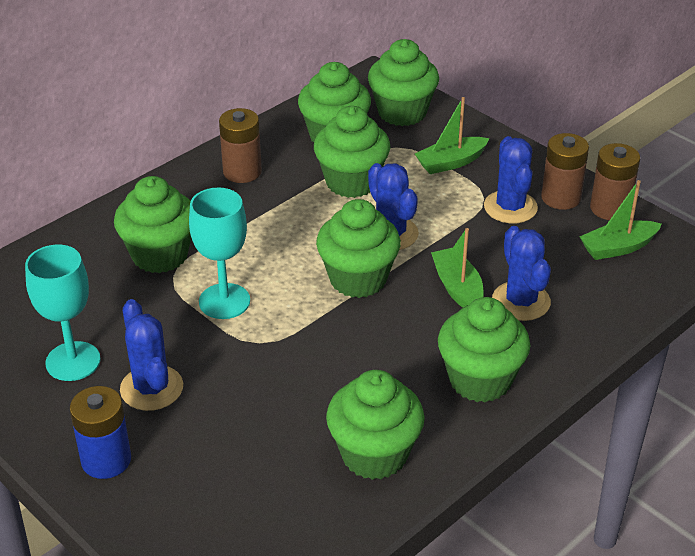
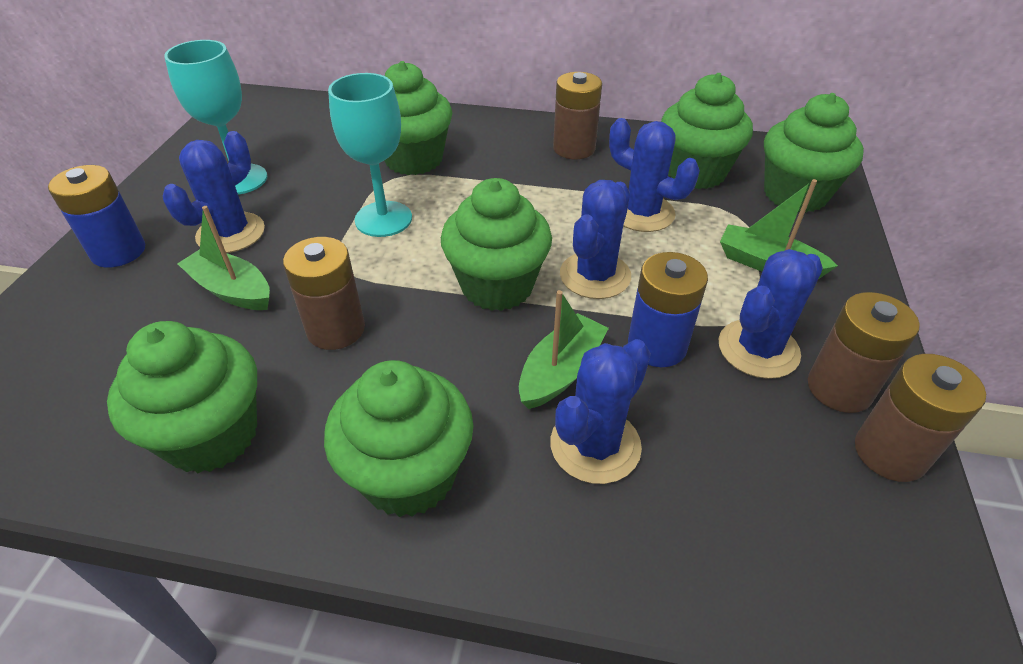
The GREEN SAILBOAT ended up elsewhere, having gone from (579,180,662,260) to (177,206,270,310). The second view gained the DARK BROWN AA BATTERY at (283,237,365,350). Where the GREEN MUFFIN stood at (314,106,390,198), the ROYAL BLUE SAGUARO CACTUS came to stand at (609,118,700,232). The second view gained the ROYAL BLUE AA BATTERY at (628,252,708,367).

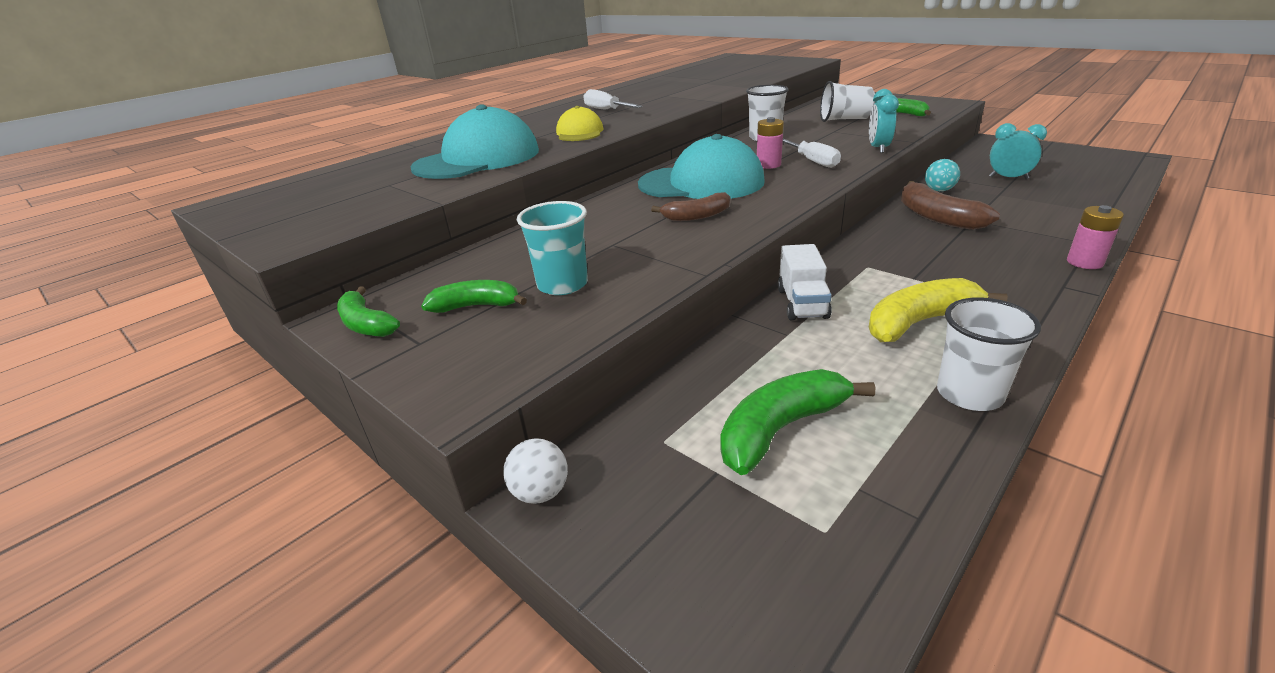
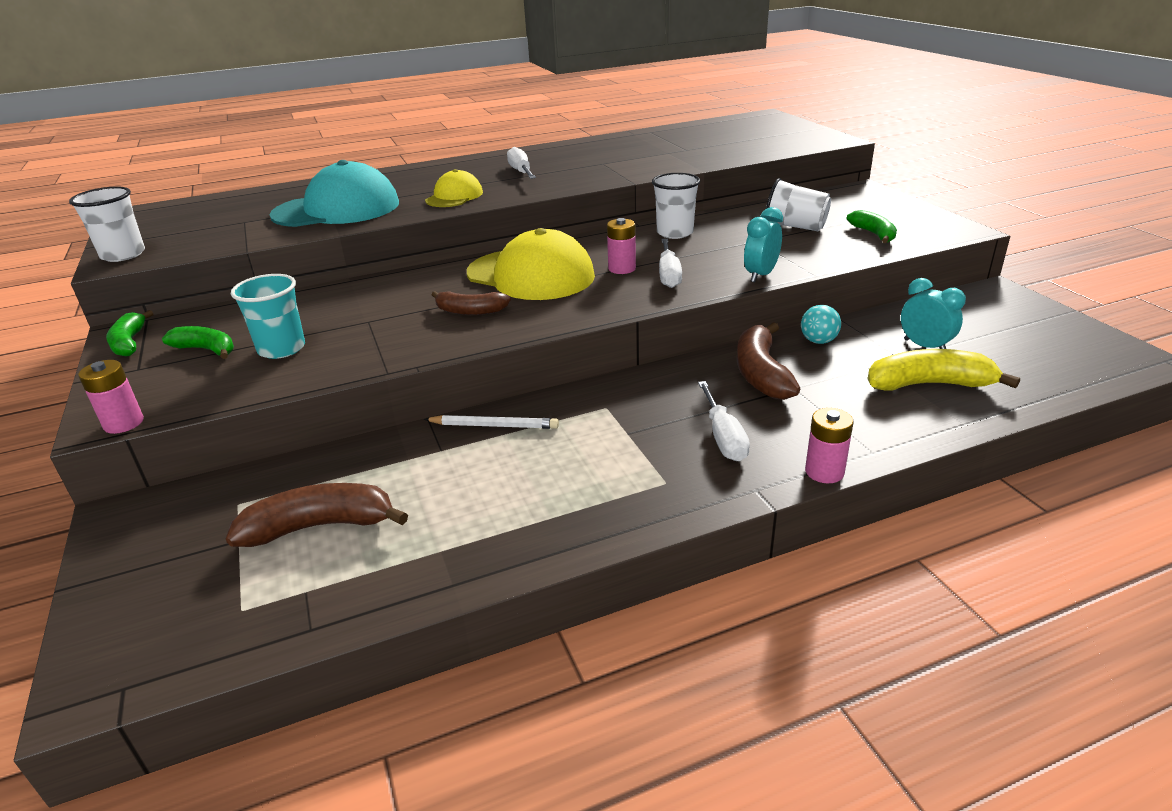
The WHITE BEAKER ended up elsewhere, having gone from (937,297,1041,411) to (69,187,145,262). The second view gained the PINK AA BATTERY at (78,360,144,434). What was the GREEN BANANA FRUIT at (720,369,875,475) turned into the DARK BROWN BANANA FRUIT at (226,483,408,547). Where the WHITE TRUCK stood at (778,244,832,320), the WHITE PENCIL came to stand at (424,415,559,429). What was the TURQUOISE PEAKED CAP at (638,134,765,199) turned into the GOLDEN PEAKED CAP at (467,228,595,300). The second view gained the WHITE FLAT SCREWDRIVER at (698,381,750,461). The GOLDEN BANANA FRUIT ended up elsewhere, having gone from (869,278,1008,342) to (868,349,1020,391). The second view lost the WHITE SPHERE at (503,438,568,504).

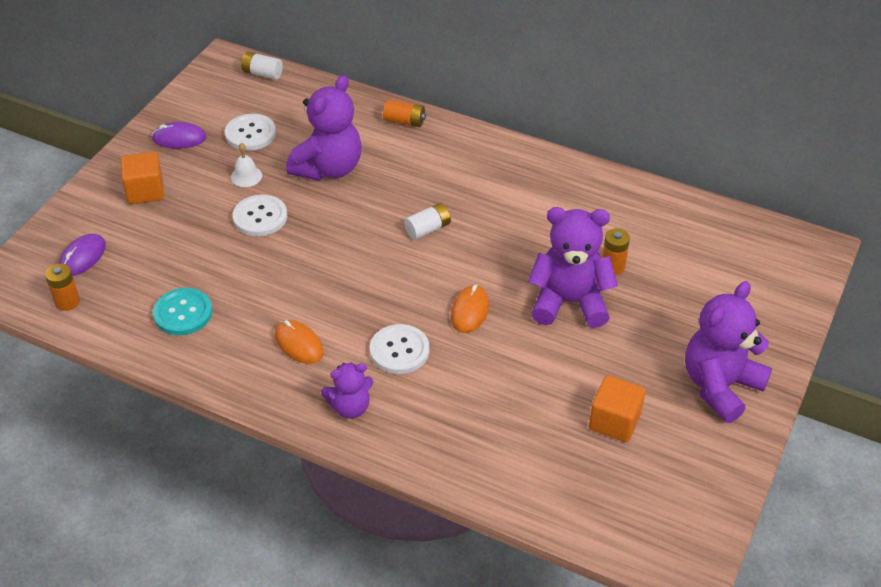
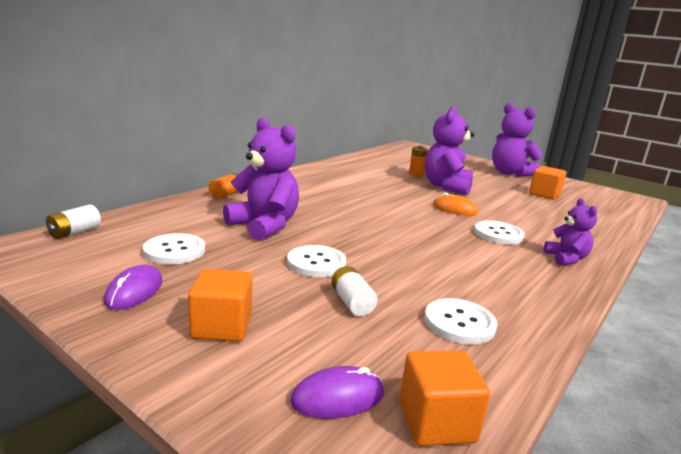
The ROYAL PURPLE COMPUTER MOUSE at (58,234,106,276) ended up facing another way, 60 degrees counterclockwise from before. The WHITE AA BATTERY ended up elsewhere, having gone from (404,203,451,240) to (332,266,378,316). Where the BRIGHT ORANGE AA BATTERY stood at (45,263,80,311), the BRIGHT ORANGE SOLID CUBE came to stand at (399,350,490,446). What was the TURQUOISE SEWING BUTTON at (153,288,212,335) turned into the WHITE SEWING BUTTON at (425,298,497,344). The second view lost the WHITE BELL at (231,143,262,187). The second view lost the BRIGHT ORANGE COMPUTER MOUSE at (275,320,324,364).

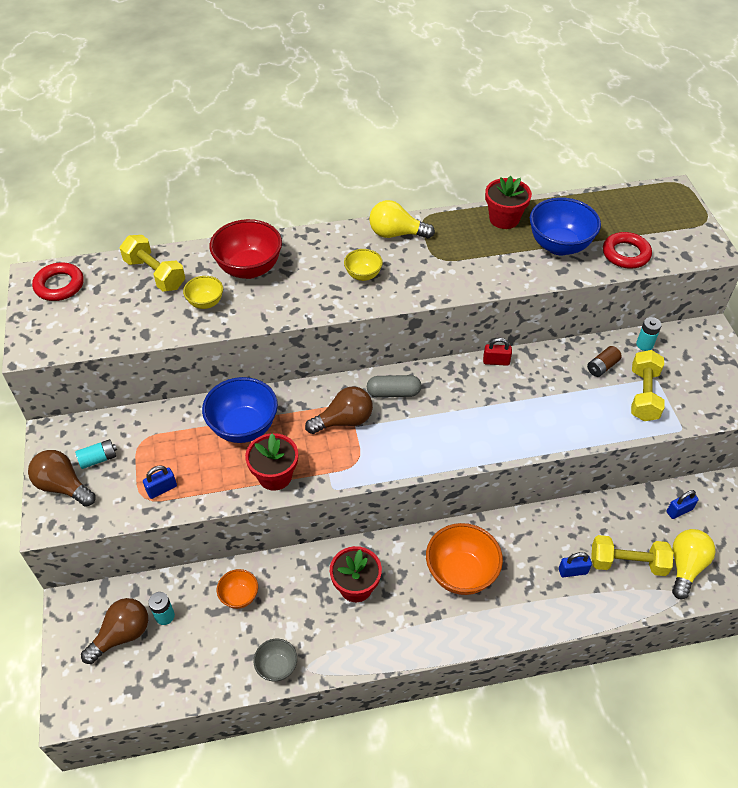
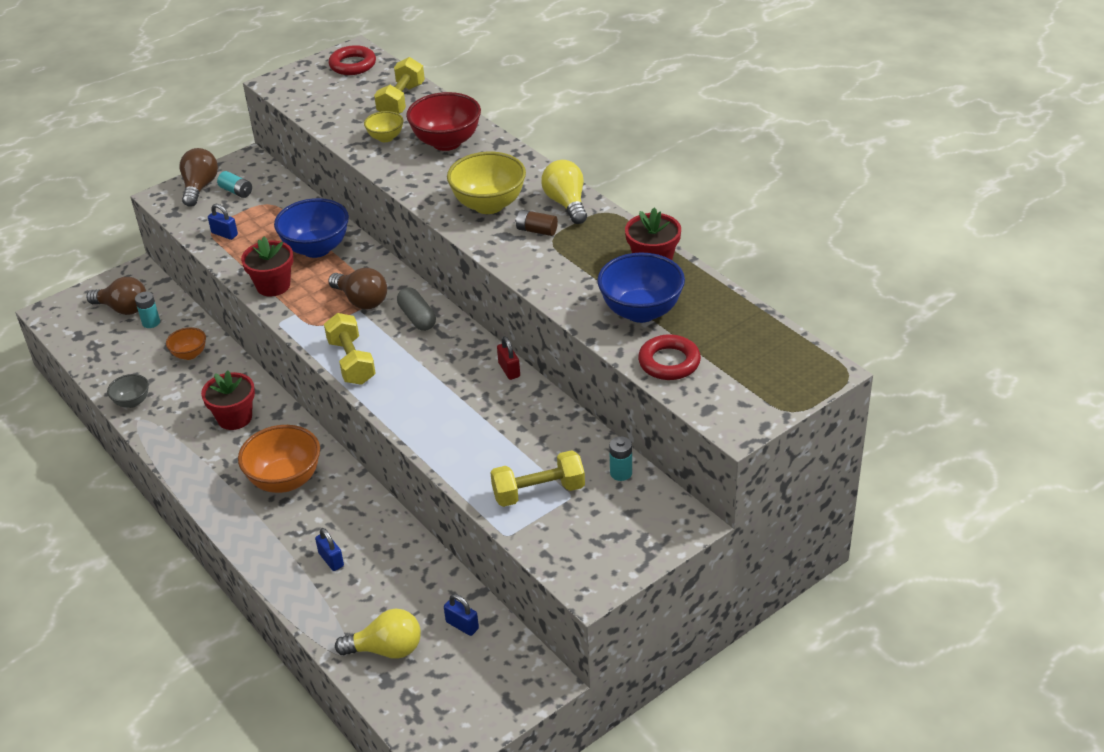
The GOLDEN DUMBBELL ended up elsewhere, having gone from (591,535,673,576) to (324,313,376,385). The size of the GOLDEN SERVING BOWL at (344,249,383,281) changed by a factor of 1.85. The DARK BROWN AA BATTERY ended up elsewhere, having gone from (587,346,622,377) to (515,210,558,236).

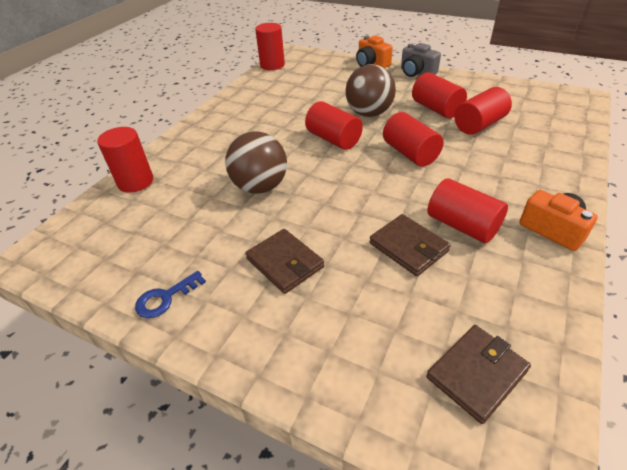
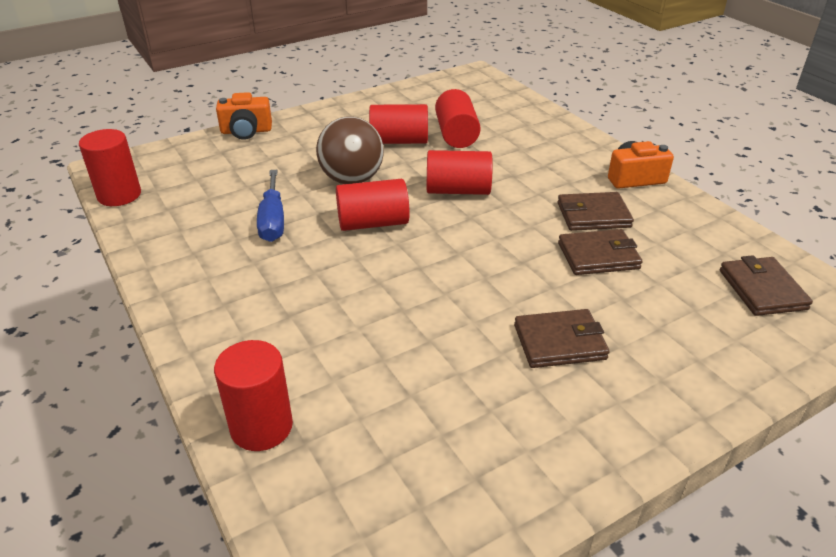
The second view gained the ROYAL BLUE FLAT SCREWDRIVER at (257,170,284,242). Where the RED CYLINDER stood at (428,178,508,243), the DARK BROWN WALLET came to stand at (558,192,634,231). The second view lost the ROYAL BLUE DOOR KEY at (135,271,206,318). The second view lost the DARK BROWN SPHERE at (225,132,287,194). The second view lost the GRAY COMPACT CAMERA at (401,43,441,77).

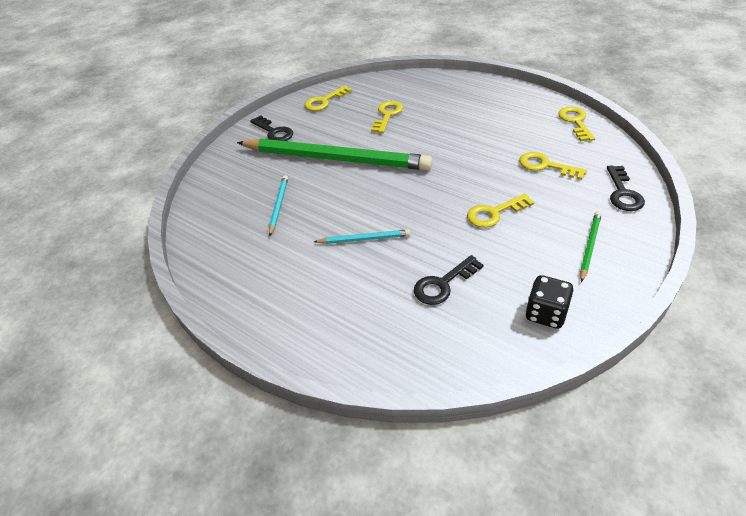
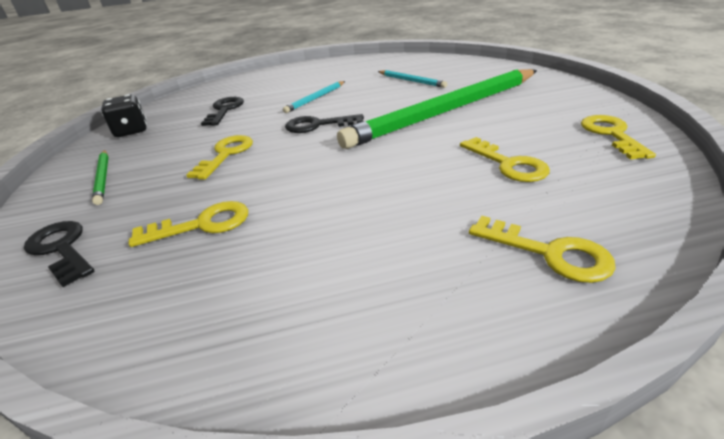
The EBONY DOOR KEY ended up elsewhere, having gone from (250,115,293,141) to (285,114,364,133). The GOLDEN DOOR KEY ended up elsewhere, having gone from (558,107,595,141) to (469,216,616,283).

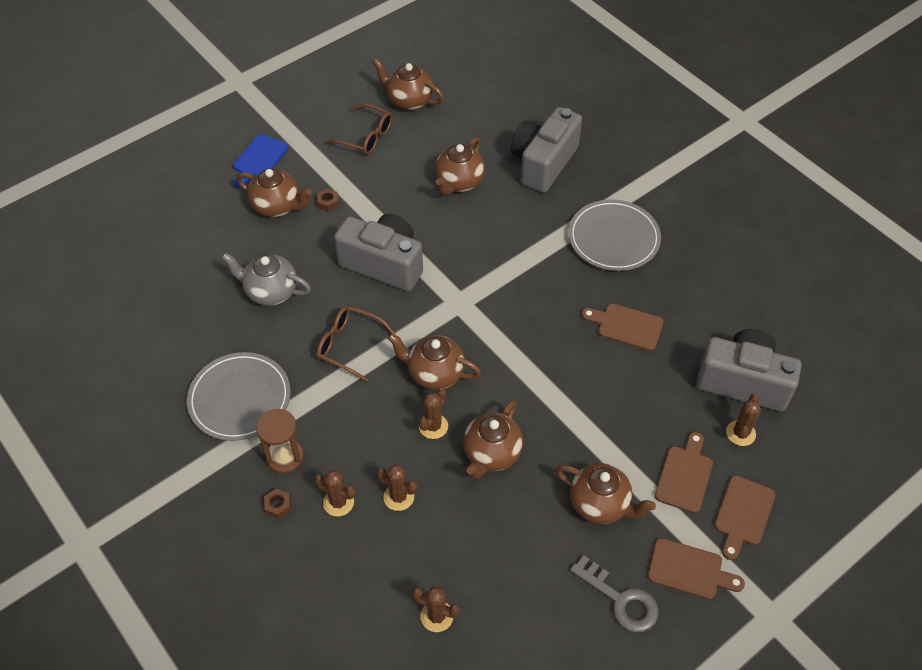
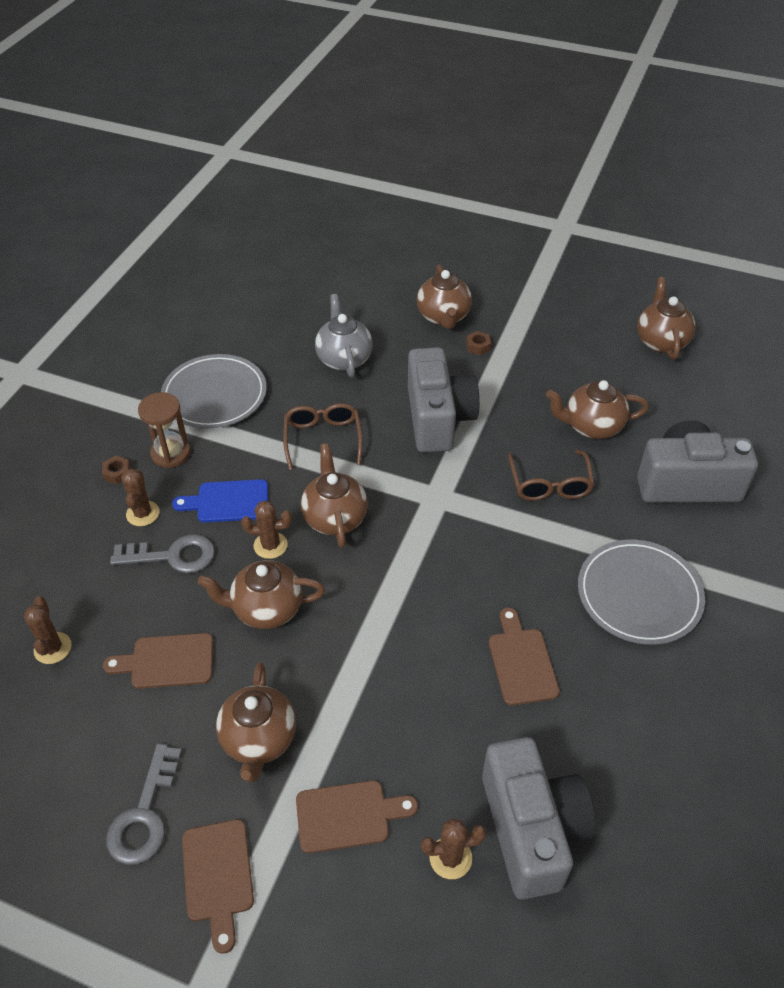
The DARK BROWN CUTTING BOARD ended up elsewhere, having gone from (714,475,775,560) to (103,633,213,689). Where the DARK BROWN SAGUARO CACTUS stood at (377,465,417,511), the GRAY DOOR KEY came to stand at (110,534,215,573). The ROYAL BLUE CUTTING BOARD ended up elsewhere, having gone from (233,134,288,188) to (172,479,268,523). The DARK BROWN GLASSES ended up elsewhere, having gone from (325,104,393,155) to (508,450,594,501).

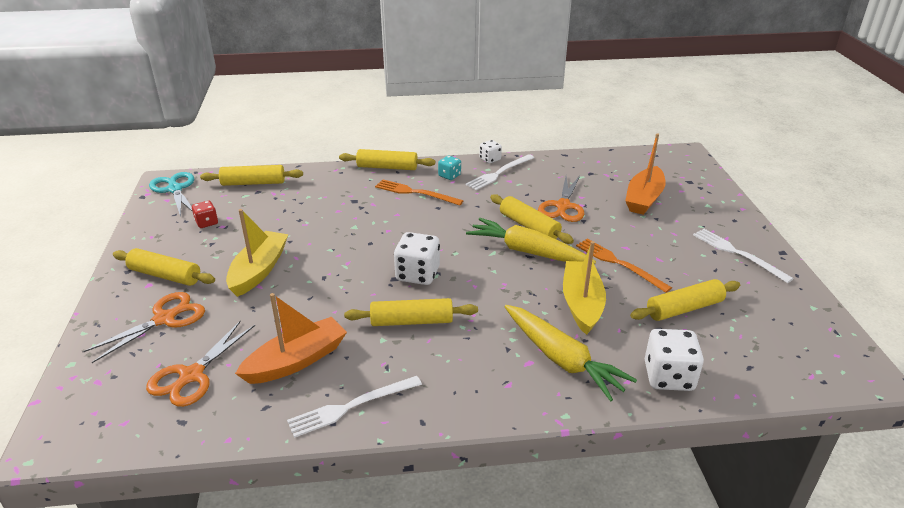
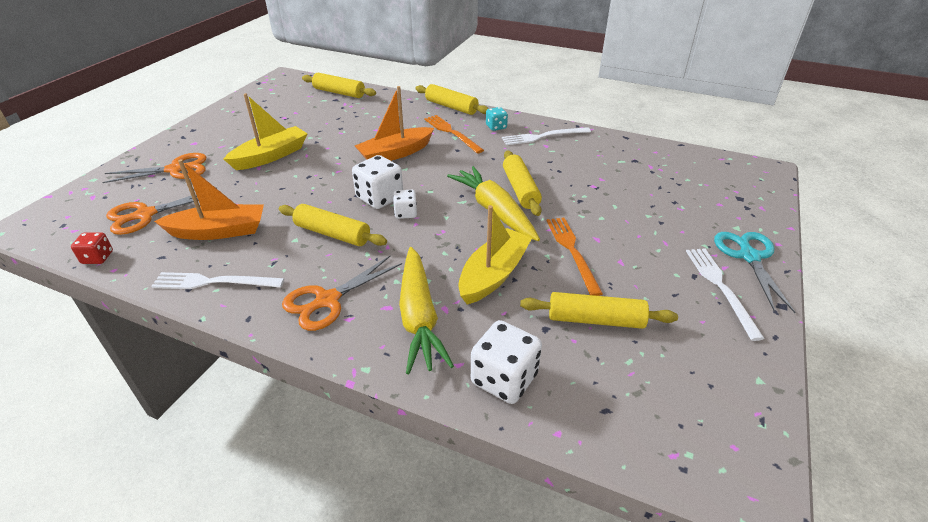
The RED GAME DIE ended up elsewhere, having gone from (192,201,218,228) to (71,232,113,264). The BRIGHT ORANGE SHEARS ended up elsewhere, having gone from (538,176,584,222) to (282,255,402,331). The BRIGHT ORANGE SAILBOAT ended up elsewhere, having gone from (625,133,666,215) to (355,86,434,161). The WHITE GAME DIE ended up elsewhere, having gone from (479,140,502,163) to (393,190,417,219). The TURQUOISE SHEARS ended up elsewhere, having gone from (149,172,194,217) to (714,232,795,313). The second view lost the GOLDEN PASTRY ROLLER at (113,248,215,286).

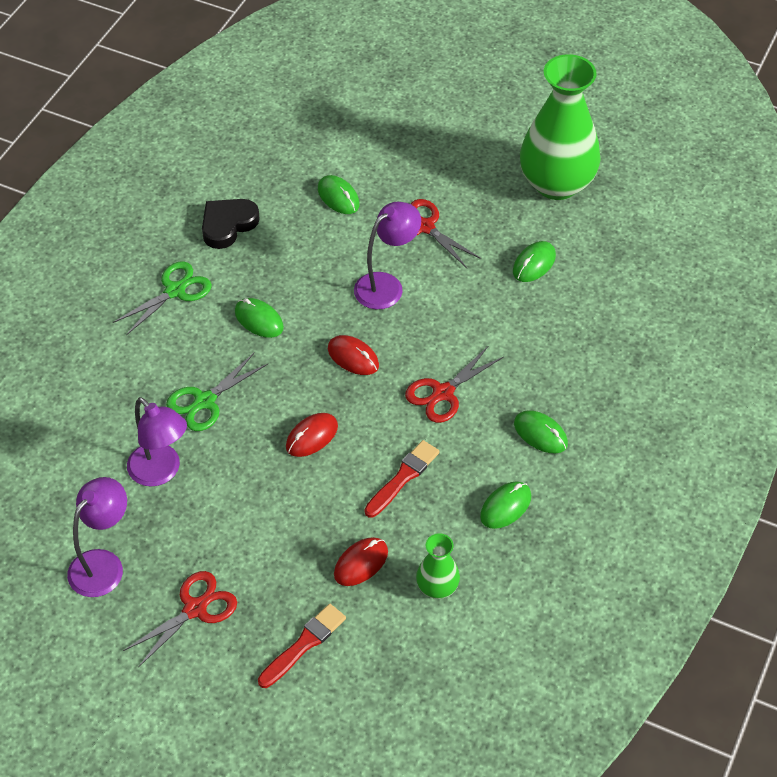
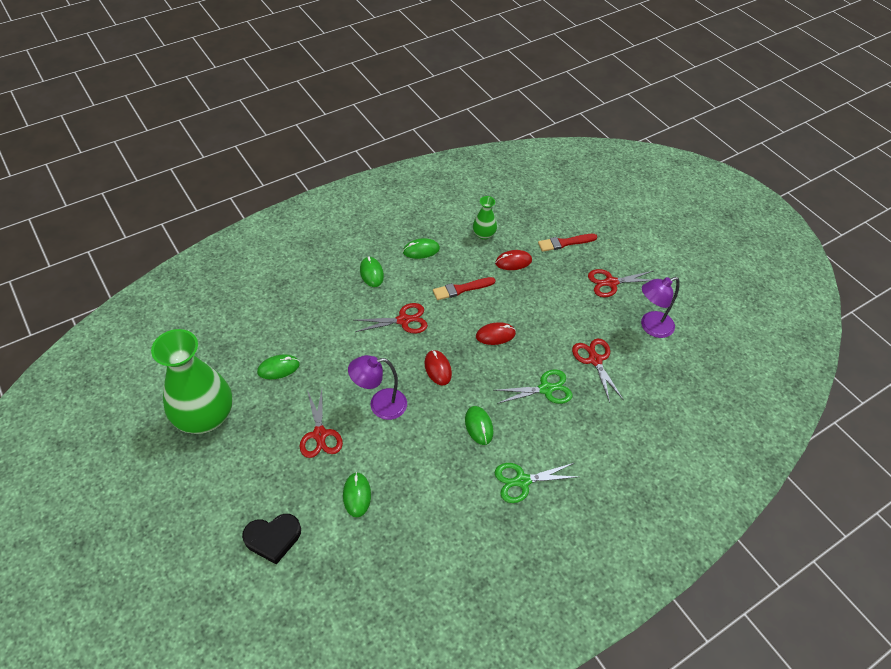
The EBONY HEART ended up elsewhere, having gone from (202,199,260,249) to (242,514,301,565). Where the ROYAL PURPLE LAMP stood at (127,397,187,486), the RED SHEARS came to stand at (572,339,623,403).

